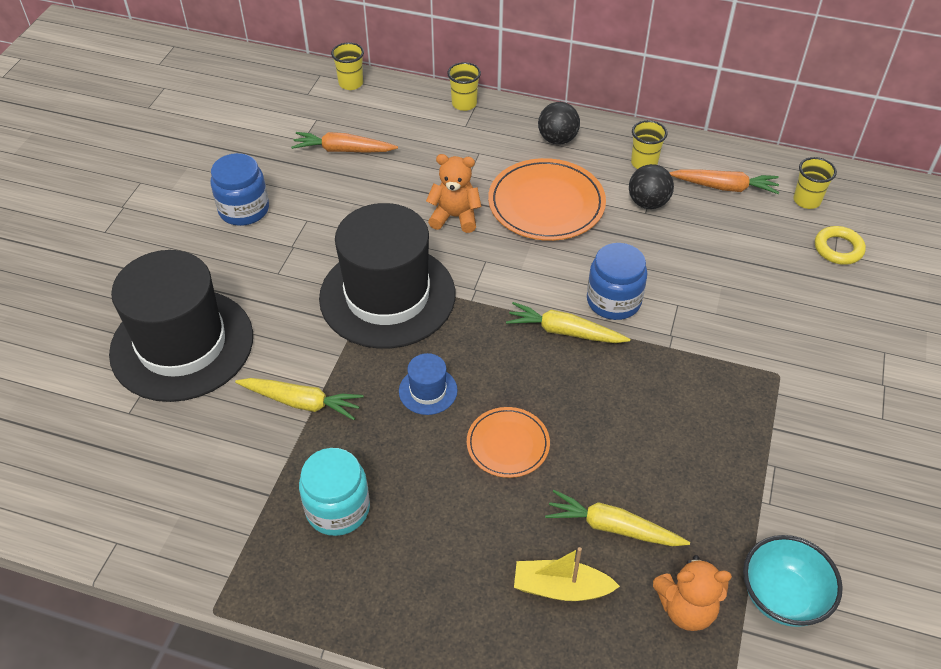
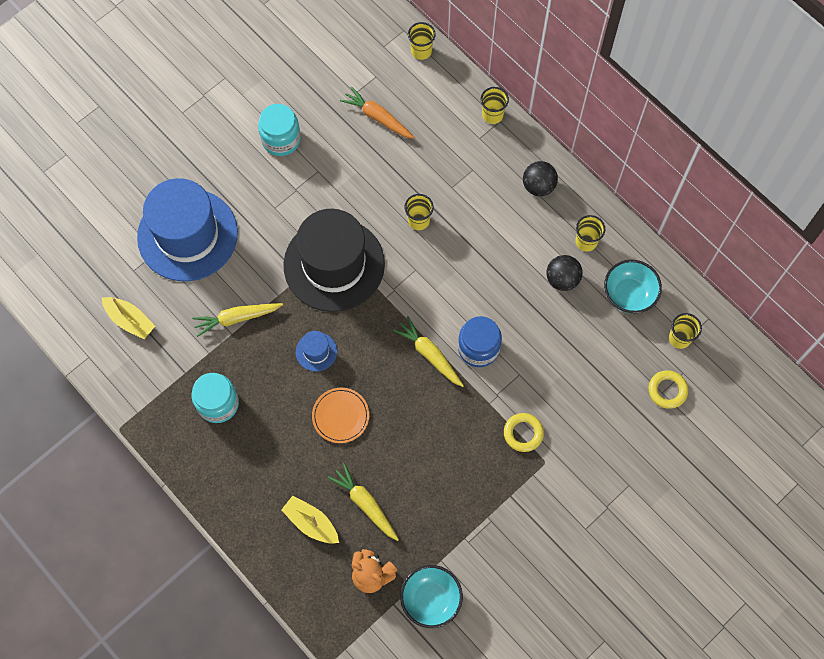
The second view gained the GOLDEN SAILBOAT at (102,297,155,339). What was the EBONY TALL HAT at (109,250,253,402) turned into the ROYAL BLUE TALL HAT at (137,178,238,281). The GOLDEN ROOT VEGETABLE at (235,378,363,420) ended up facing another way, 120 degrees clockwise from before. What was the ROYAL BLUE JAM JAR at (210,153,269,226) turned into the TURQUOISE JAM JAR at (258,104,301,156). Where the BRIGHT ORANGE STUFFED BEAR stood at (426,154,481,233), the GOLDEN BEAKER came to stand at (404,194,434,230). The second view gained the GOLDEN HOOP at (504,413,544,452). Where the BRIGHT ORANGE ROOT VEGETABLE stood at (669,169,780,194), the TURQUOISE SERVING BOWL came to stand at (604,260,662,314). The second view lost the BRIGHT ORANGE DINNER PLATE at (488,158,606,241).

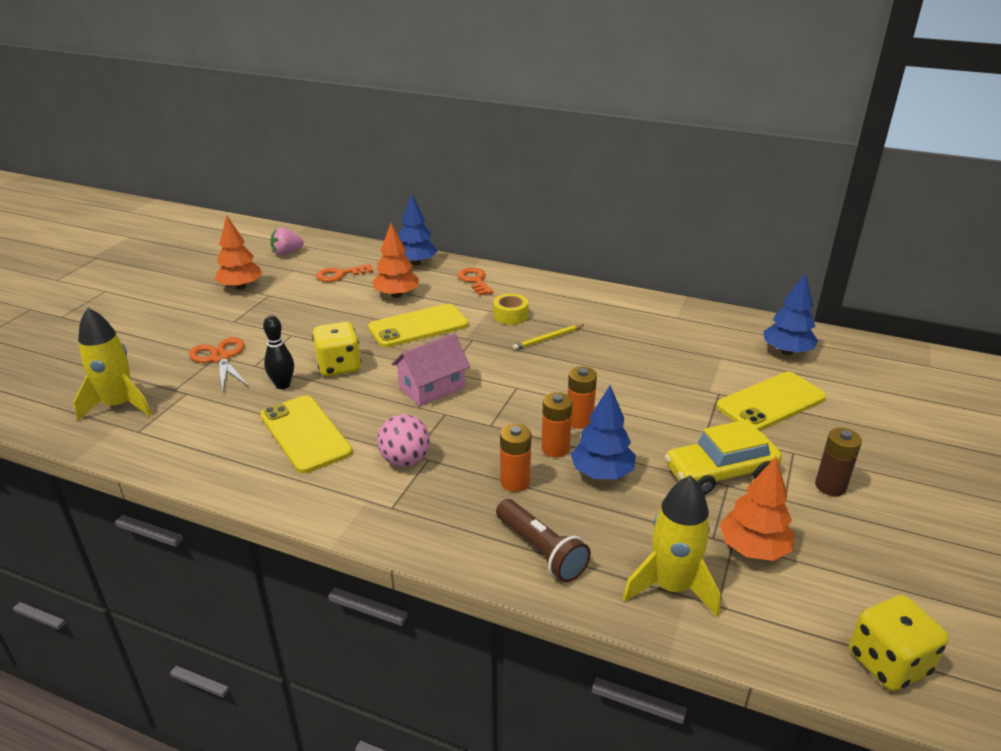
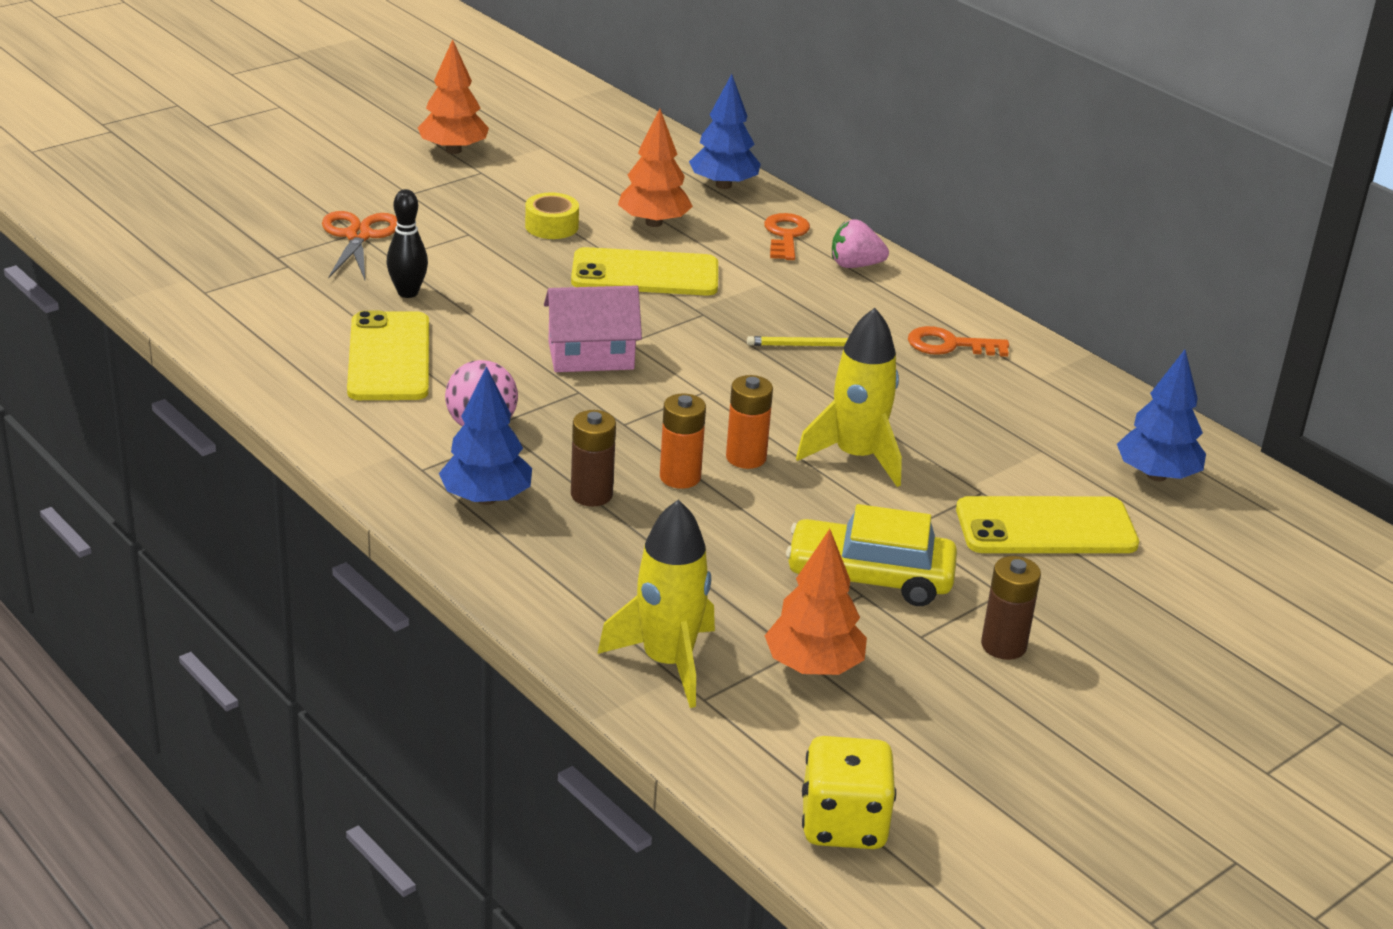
The ROYAL BLUE TOY TREE ended up elsewhere, having gone from (571,385,636,479) to (439,366,532,505). The GOLDEN TAPE ended up elsewhere, having gone from (493,294,528,325) to (525,193,579,239). What was the BRIGHT ORANGE AA BATTERY at (500,424,531,492) turned into the DARK BROWN AA BATTERY at (571,410,616,506). The GOLDEN SPACESHIP ended up elsewhere, having gone from (73,308,152,421) to (796,308,902,487). The PINK STRAWBERRY ended up elsewhere, having gone from (270,227,304,256) to (832,219,889,268). The BRIGHT ORANGE DOOR KEY ended up elsewhere, having gone from (316,264,373,282) to (908,326,1009,357). The second view lost the GOLDEN GAME DIE at (312,322,361,376). The second view lost the DARK BROWN FLASHLIGHT at (496,499,591,582).

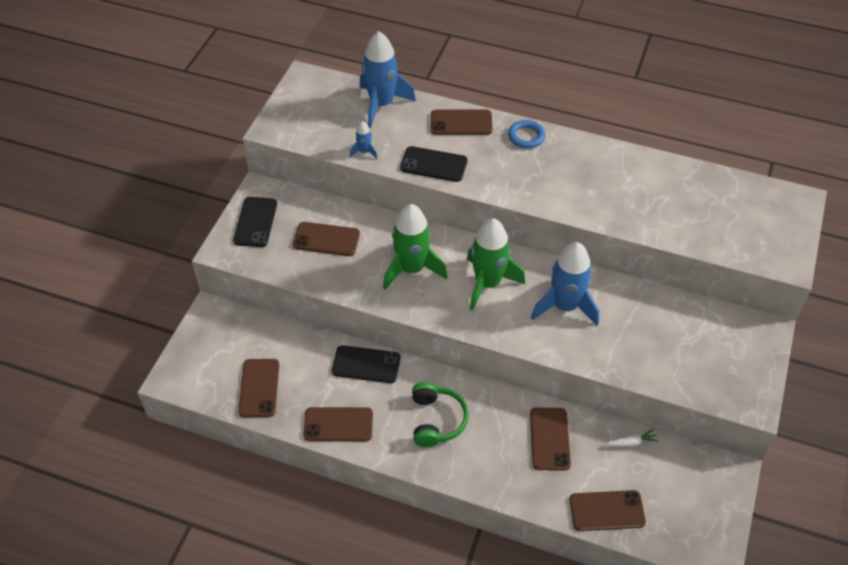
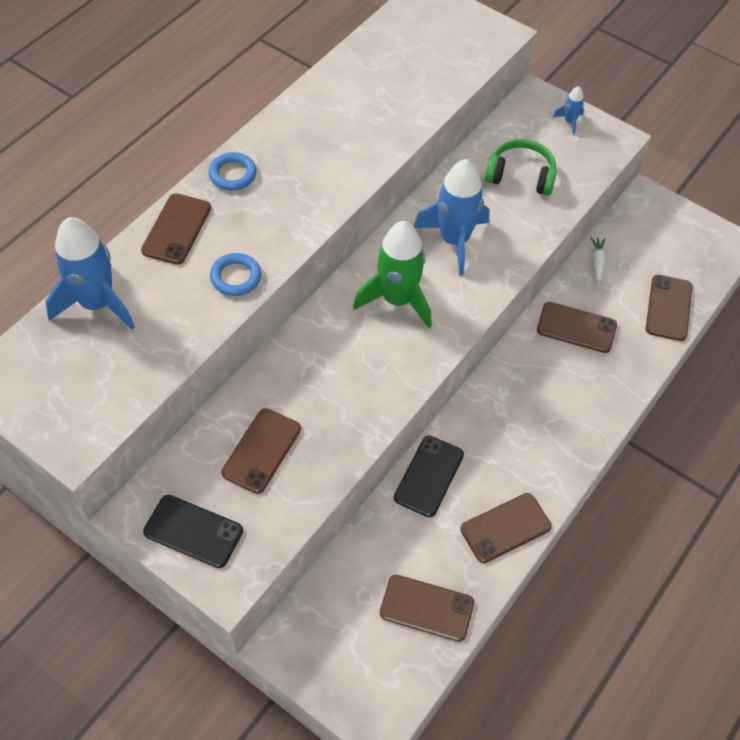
Where the EBONY PHONE stood at (400,146,468,182), the ROYAL BLUE HOOP came to stand at (210,253,261,296). The DARK BROWN PHONE at (303,407,373,441) ended up facing another way, 45 degrees clockwise from before. The GREEN HEADPHONES ended up elsewhere, having gone from (412,382,469,447) to (485,139,557,196). The ROYAL BLUE SPACESHIP ended up elsewhere, having gone from (350,121,377,159) to (553,86,584,135). The second view lost the GREEN SPACESHIP at (383,204,447,290).

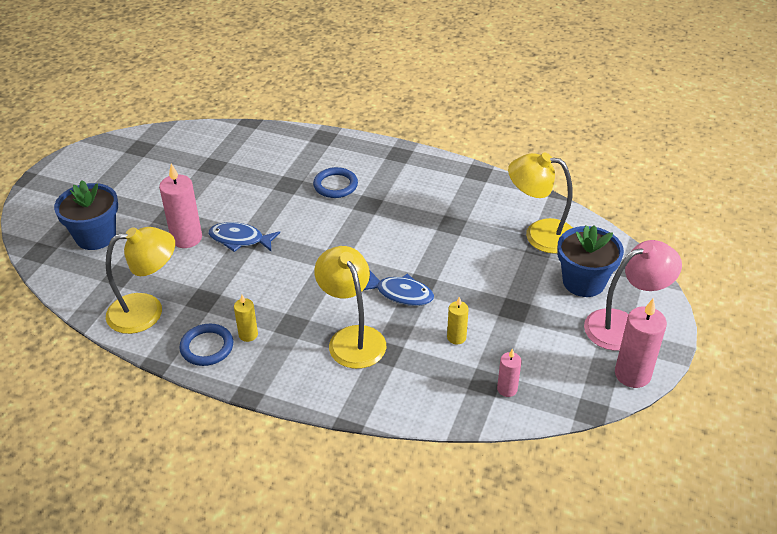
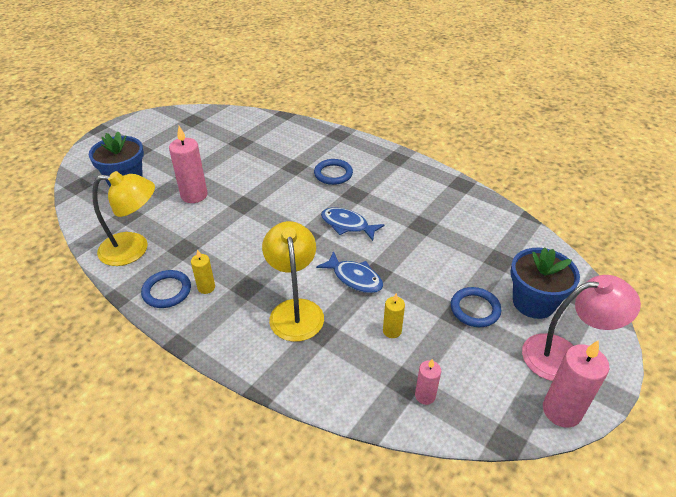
The ROYAL BLUE FISH ended up elsewhere, having gone from (208,222,280,252) to (321,208,384,241). The second view gained the ROYAL BLUE HOOP at (451,287,502,327). The second view lost the GOLDEN LAMP at (508,152,573,254).

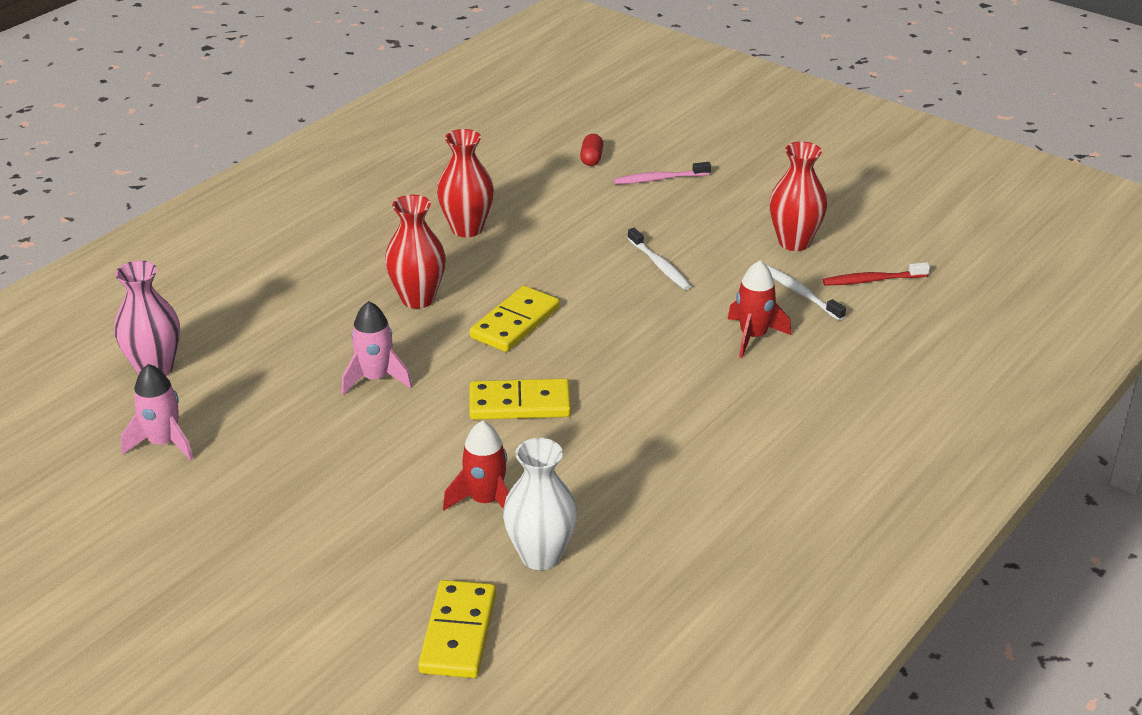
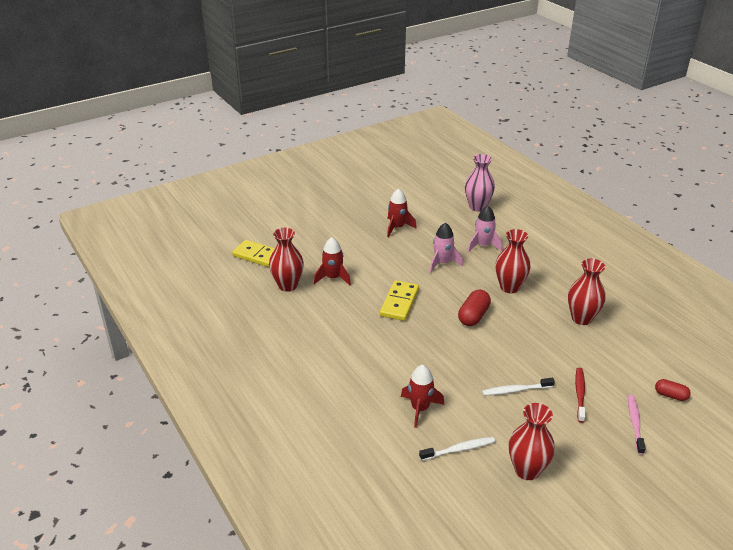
What was the WHITE VASE at (503,438,577,570) turned into the RED VASE at (269,228,304,292). The second view gained the RED SPACESHIP at (387,189,417,237). Where the GOLDEN DOMINO PIECE stood at (470,286,560,352), the RED CAPSULE came to stand at (458,290,491,326). The PINK SPACESHIP ended up elsewhere, having gone from (121,364,193,460) to (467,206,502,252). The RED TOOTH BRUSH ended up elsewhere, having gone from (823,262,930,286) to (575,368,585,423).

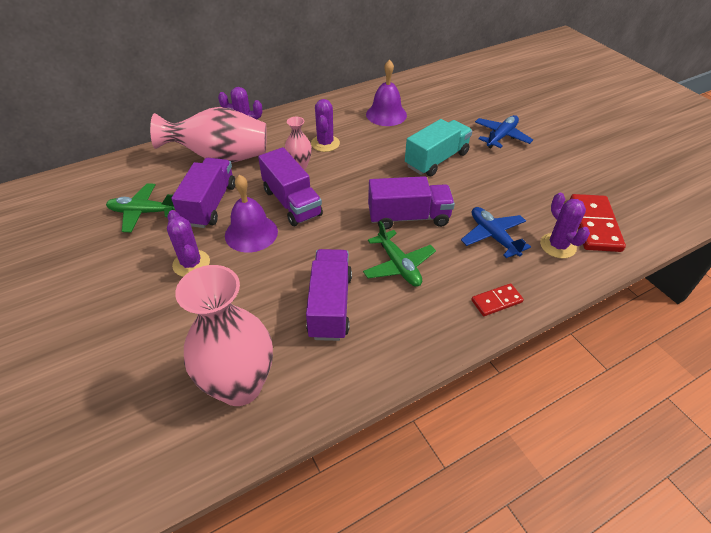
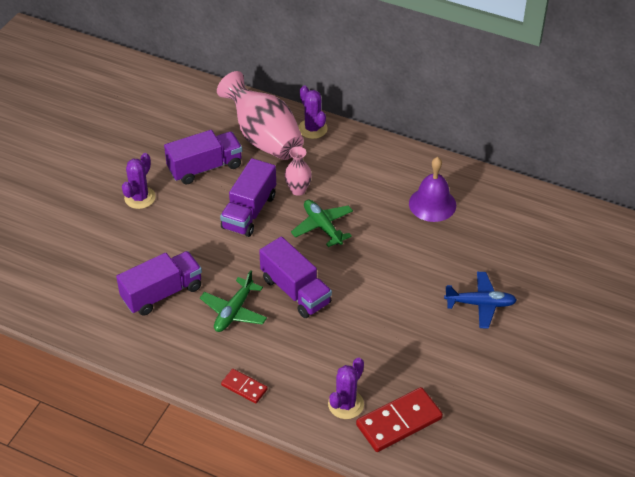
The GREEN AEROPLANE ended up elsewhere, having gone from (106,183,175,232) to (291,200,353,247). The second view lost the PINK VASE at (175,265,273,406). The second view lost the ROYAL PURPLE BELL at (225,175,278,253). The second view lost the ROYAL PURPLE SAGUARO CACTUS at (311,99,340,152). The second view lost the TURQUOISE TRUCK at (405,119,472,176). The second view lost the ROYAL BLUE AEROPLANE at (461,207,531,258).

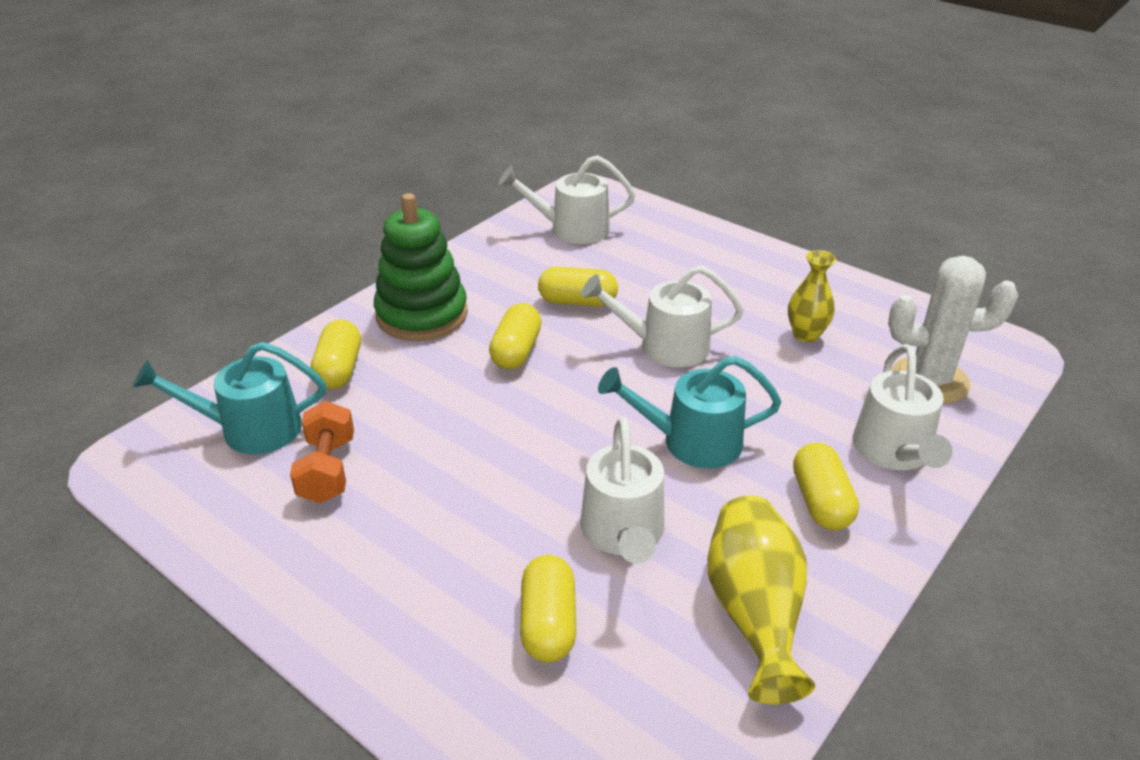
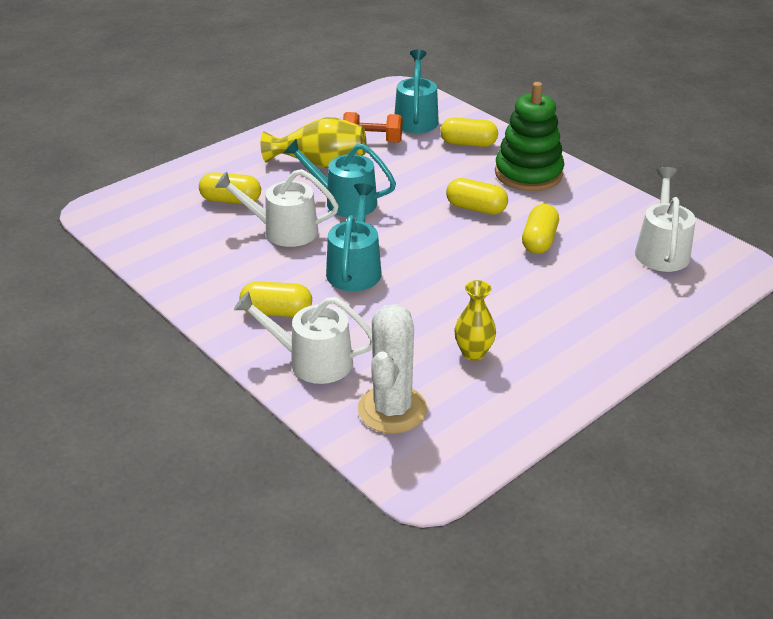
The GOLDEN VASE ended up elsewhere, having gone from (707,496,815,705) to (261,117,366,168). The second view gained the TURQUOISE SPRINKLING CAN at (283,138,396,217). The second view lost the WHITE SPRINKLING CAN at (581,265,744,367).

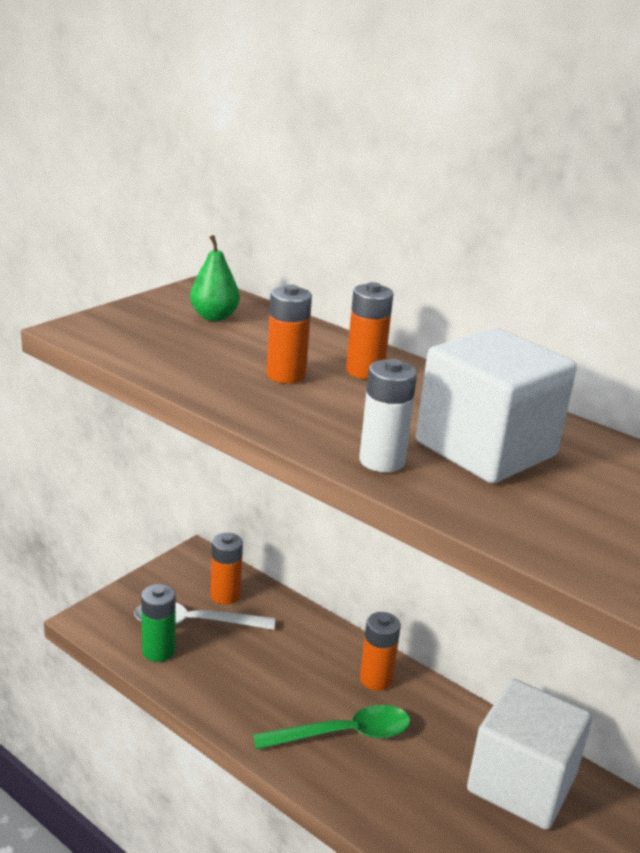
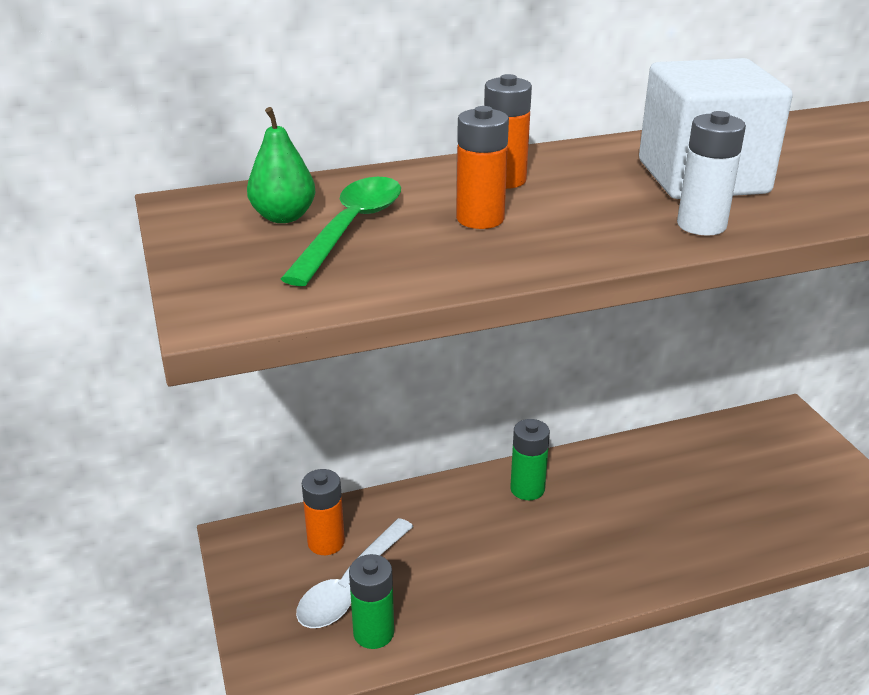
The GREEN SPOON ended up elsewhere, having gone from (253,705,410,749) to (281,177,401,286). What was the BRIGHT ORANGE AA BATTERY at (360,612,401,691) turned into the GREEN AA BATTERY at (510,419,550,500). The second view lost the WHITE SOLID CUBE at (467,679,592,830).

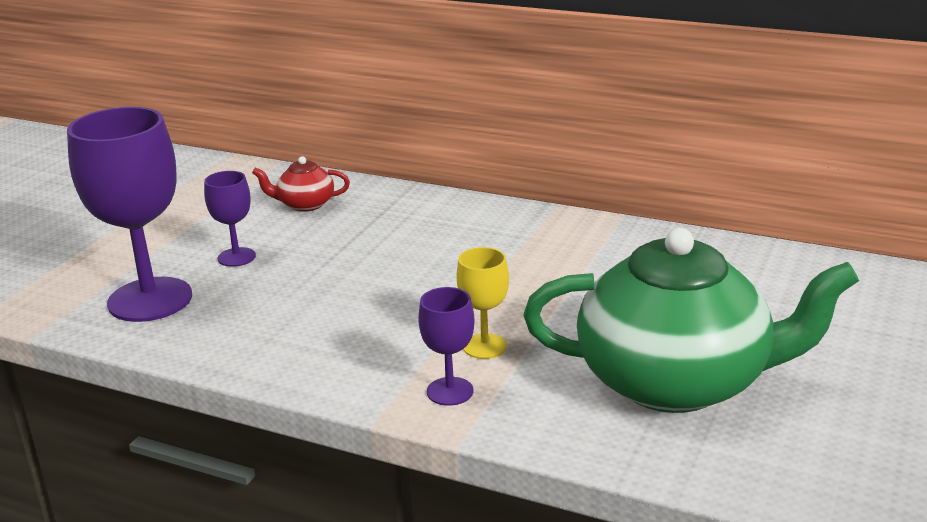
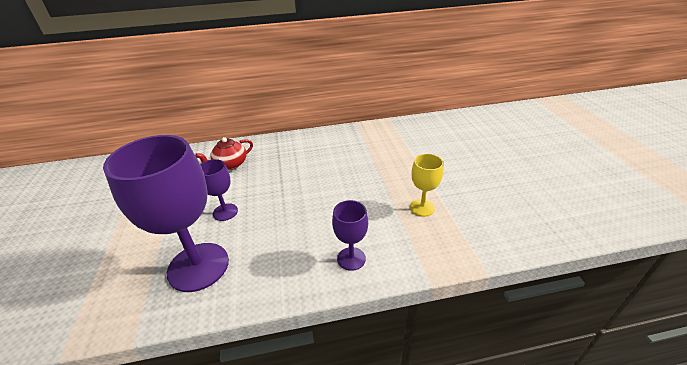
The ROYAL PURPLE WINE GLASS ended up elsewhere, having gone from (418,287,475,406) to (332,200,368,271). The second view lost the GREEN TEA POT at (523,228,859,413).

